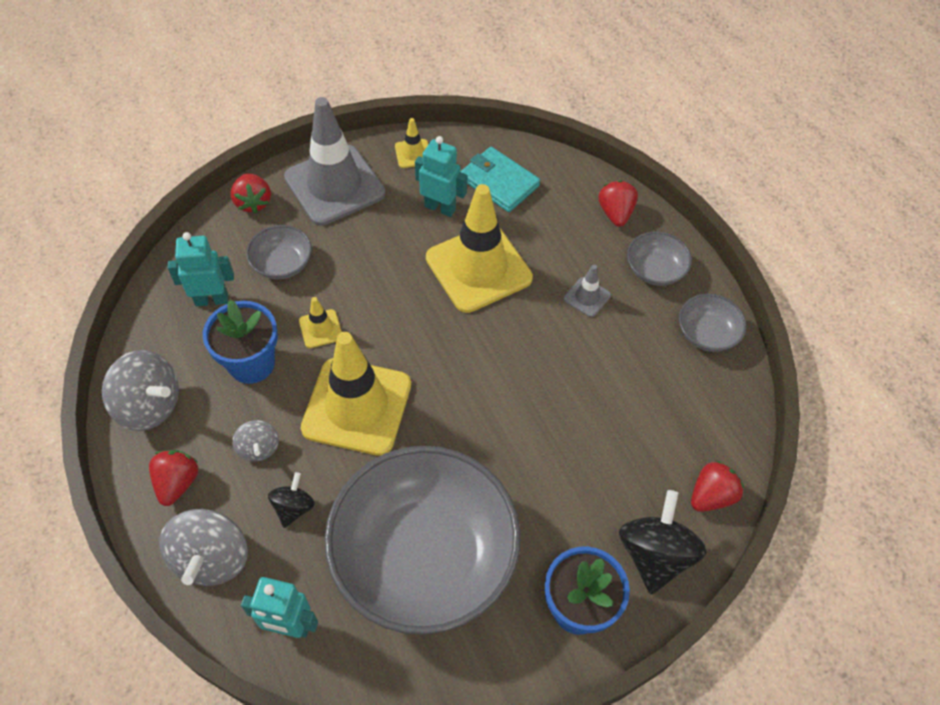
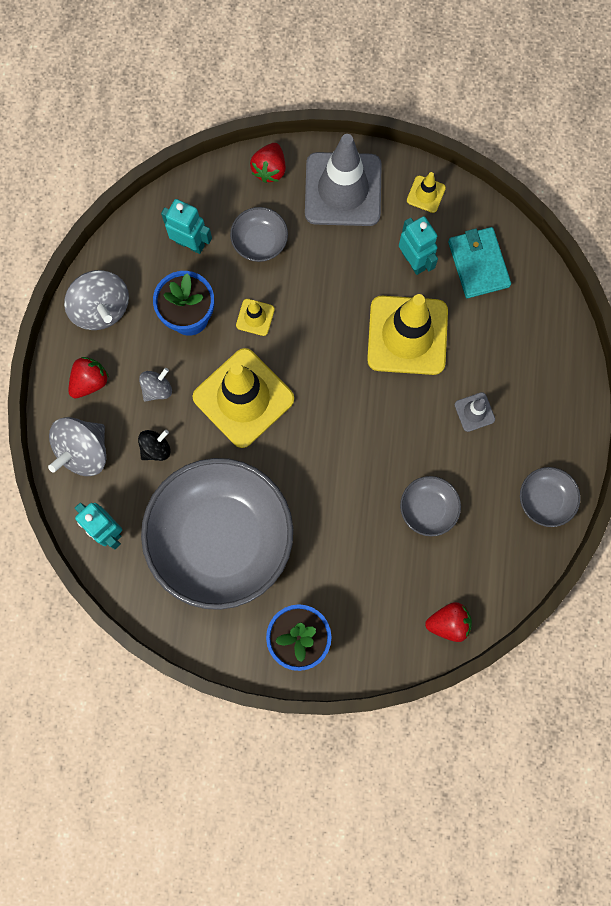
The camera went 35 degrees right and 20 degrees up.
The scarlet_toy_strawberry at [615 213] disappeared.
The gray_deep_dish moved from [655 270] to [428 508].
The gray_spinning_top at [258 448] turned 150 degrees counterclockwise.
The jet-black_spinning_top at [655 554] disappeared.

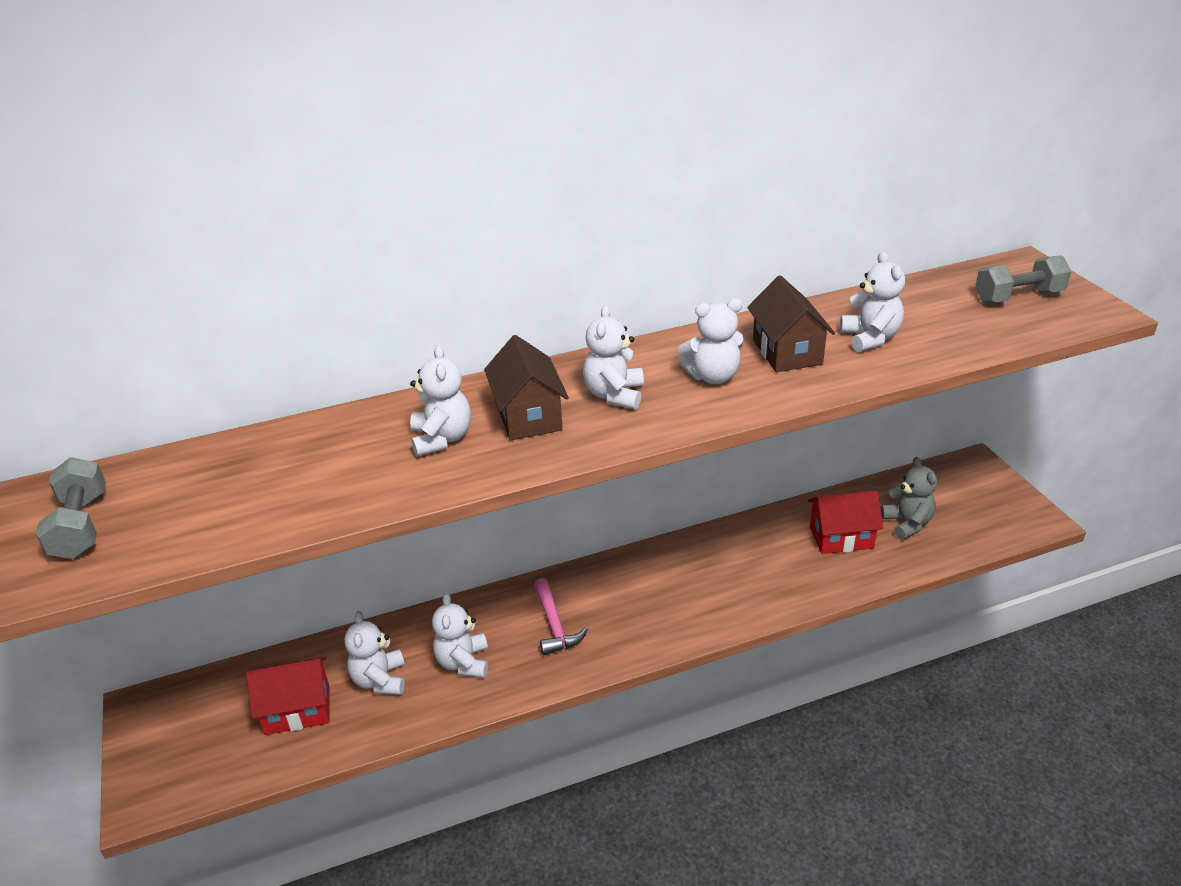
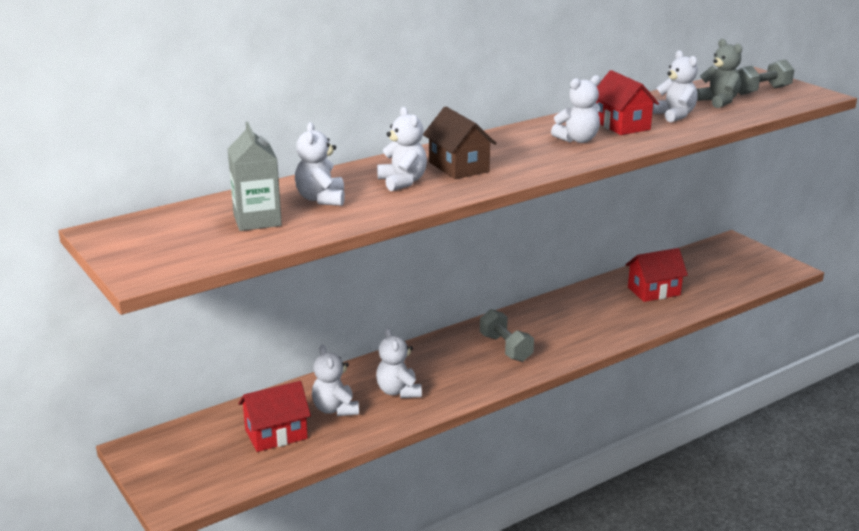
The camera went 15 degrees left and 10 degrees down.
The russet_house at [787 352] became the scarlet_house at [621 125].
The pure_white_teddy moved from [614 395] to [321 199].
The gray_hand_weight moved from [81 526] to [505 348].
The gray_teddy moved from [907 523] to [718 101].
The rose-pink_carpenter's_hammer at [554 625] disappeared.
The gray_milk_carton at [257 220] appeared.

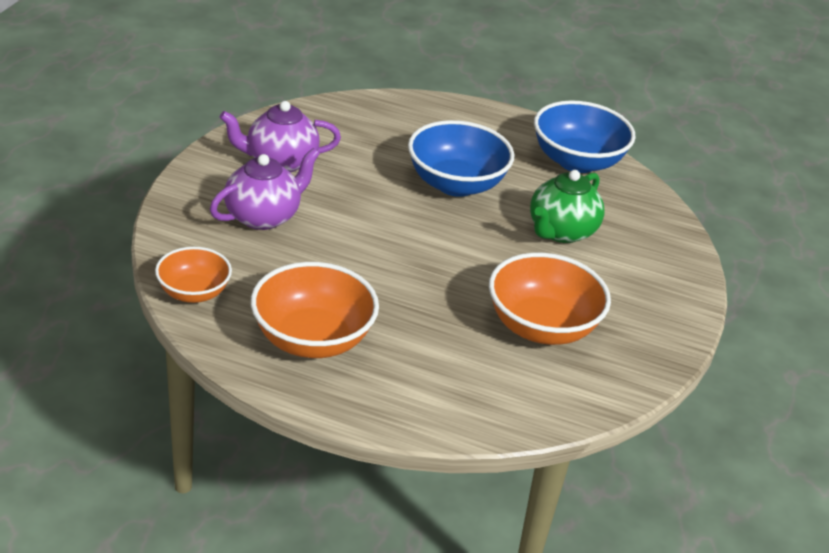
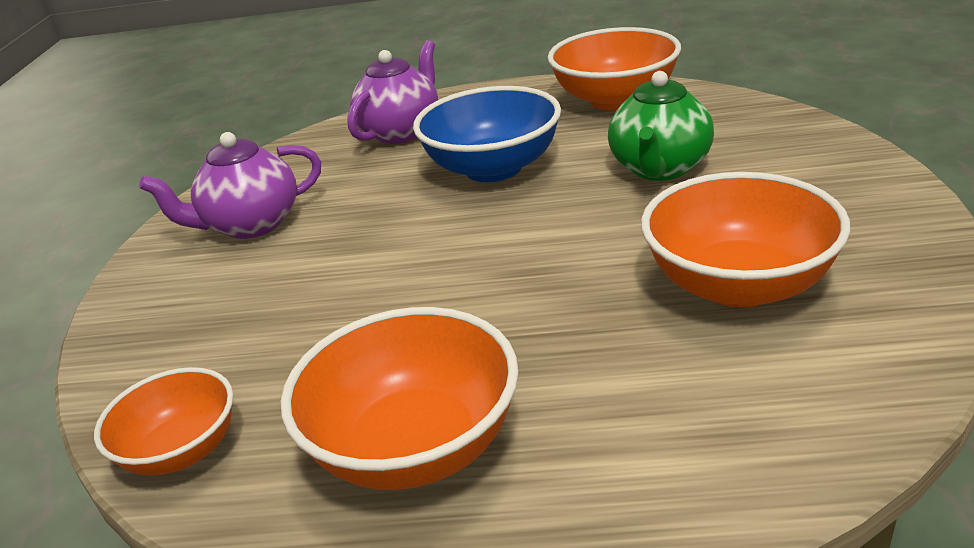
The camera went 10 degrees left and 5 degrees down.
The royal_blue_deep_dish at [577 161] became the bright_orange_deep_dish at [615 99].
The purple_tea_pot moved from [263 216] to [401 132].

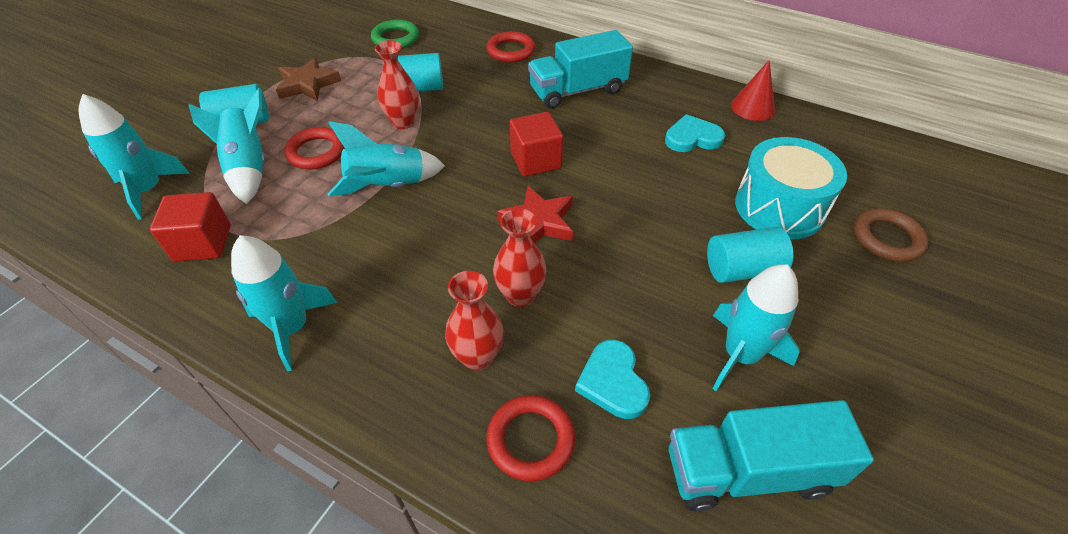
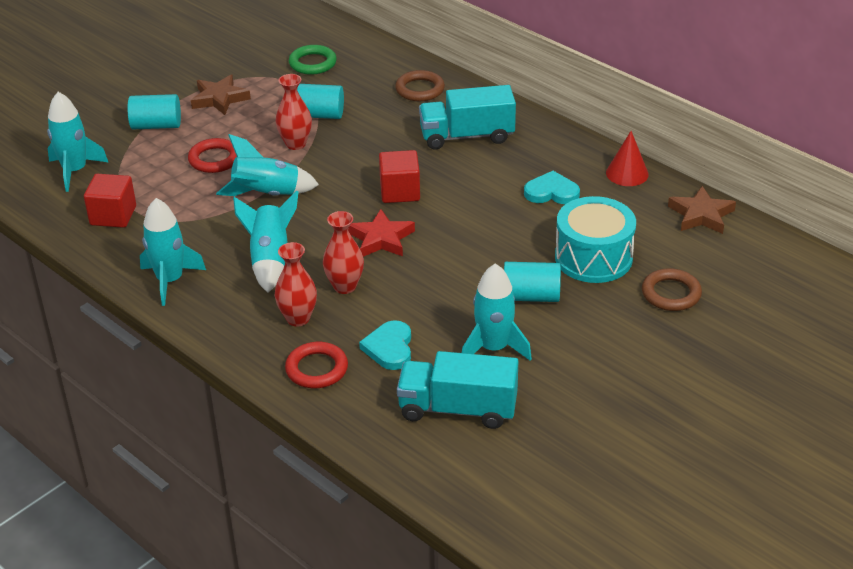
The camera went 15 degrees right and 10 degrees down.
The scarlet_hoop at [511 51] became the russet_hoop at [420 89].
The turquoise_spaceship moved from [249 168] to [270 260].
The russet_star at [701 215] appeared.

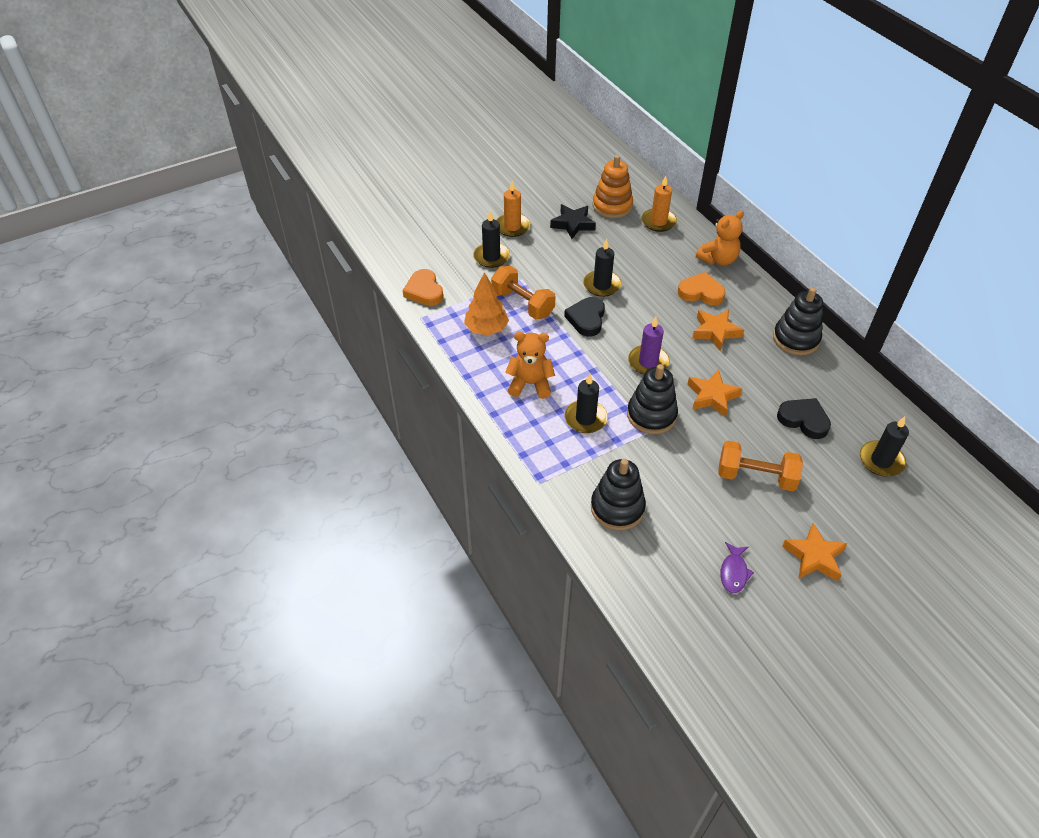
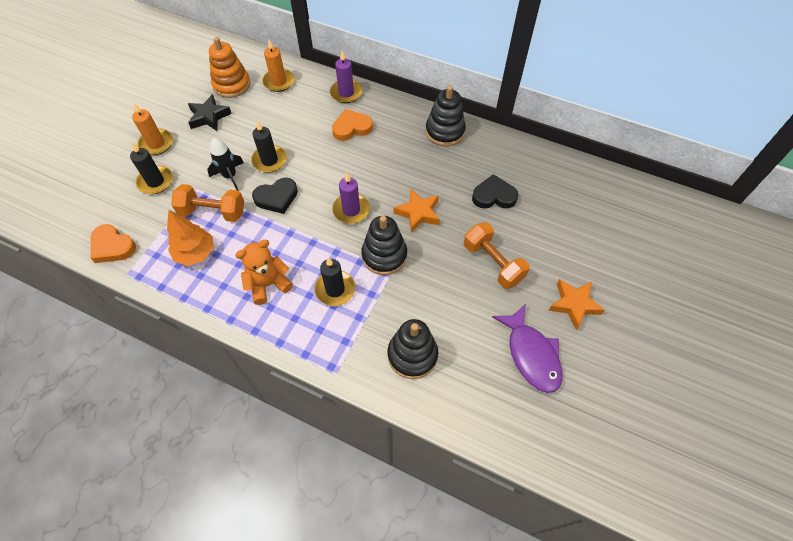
The camera went 35 degrees left and 10 degrees up.
The bright_orange_teddy at [718 259] was replaced by the purple_candle at [346 93].
The jet-black_love_heart at [586 319] turned 90 degrees counterclockwise.
The bright_orange_star at [715 332] disappeared.
The jet-black_candle at [881 461] disappeared.
The bright_orange_hand_weight at [755 476] turned 75 degrees clockwise.
The purple_fish_figure at [734 572] changed to 1.84 times the size.
The jet-black_spaceship at [230 176] appeared.

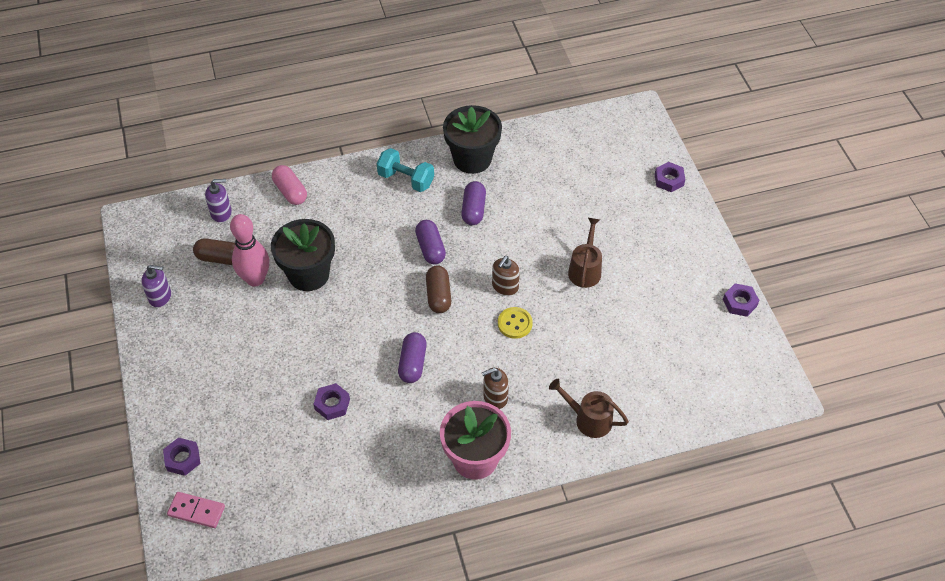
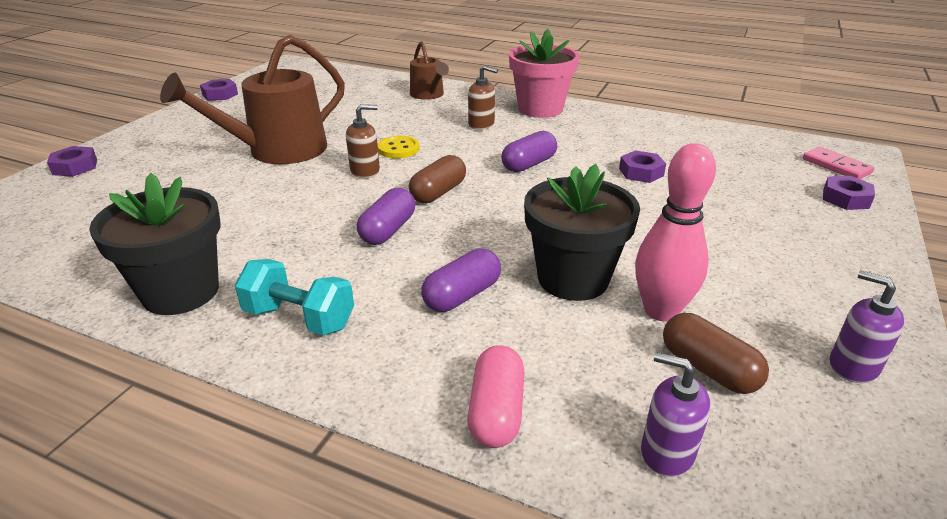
The camera went 140 degrees left and 20 degrees down.
The turquoise_hand_weight at [406 179] turned 45 degrees counterclockwise.
The purple_pill moved from [473 210] to [462 295].
The russet_watering_can at [585 270] changed to 1.83 times the size.

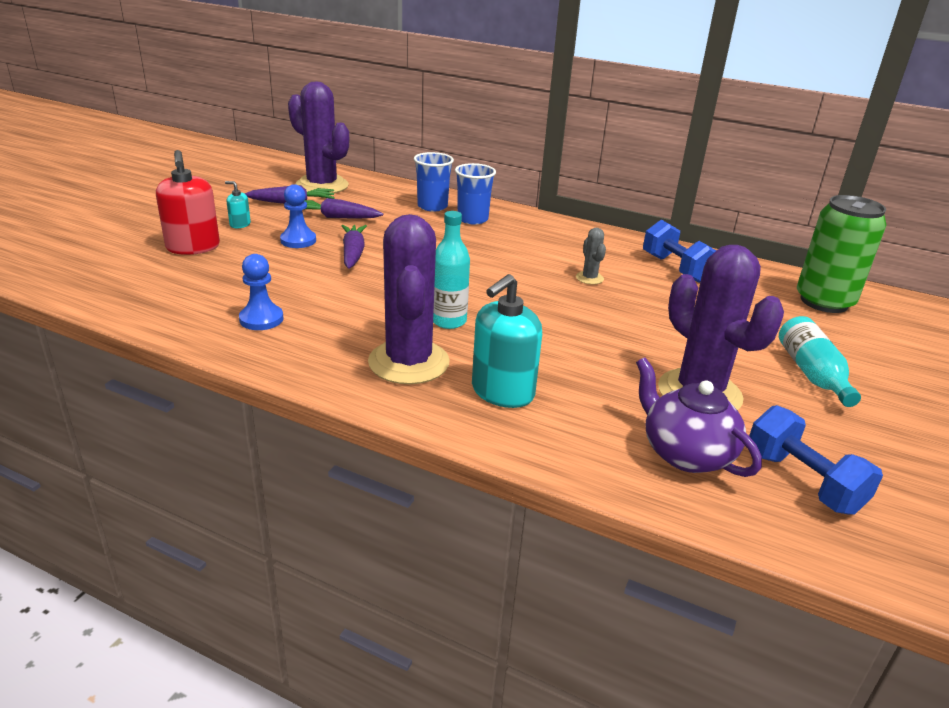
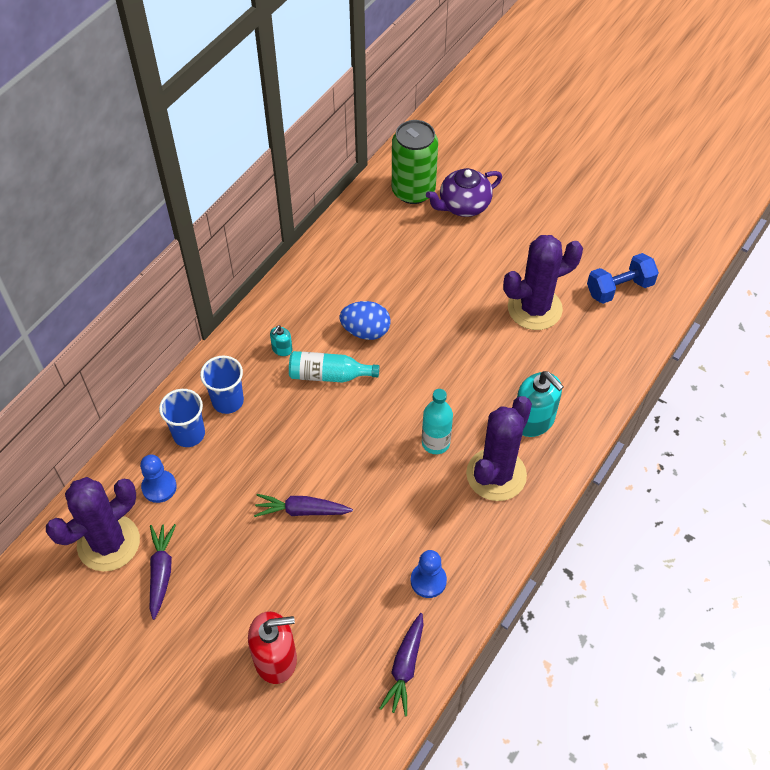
The camera went 80 degrees left and 25 degrees up.
The turquoise_soap_dispenser moved from [240 224] to [282 349].
The royal_blue_game_pawn moved from [298 240] to [159 487].
The purple_root_vegetable moved from [336 217] to [405 668].
The purple_prickly_plant at [409 362] turned 60 degrees counterclockwise.
The royal_blue_hand_weight at [675 268] disappeared.
The gray_prickly_plant at [589 278] was replaced by the royal_blue_egg at [365 331].
The turquoise_flask moved from [812 374] to [329 375].
The purple_tea_pot moved from [685 453] to [463 205].

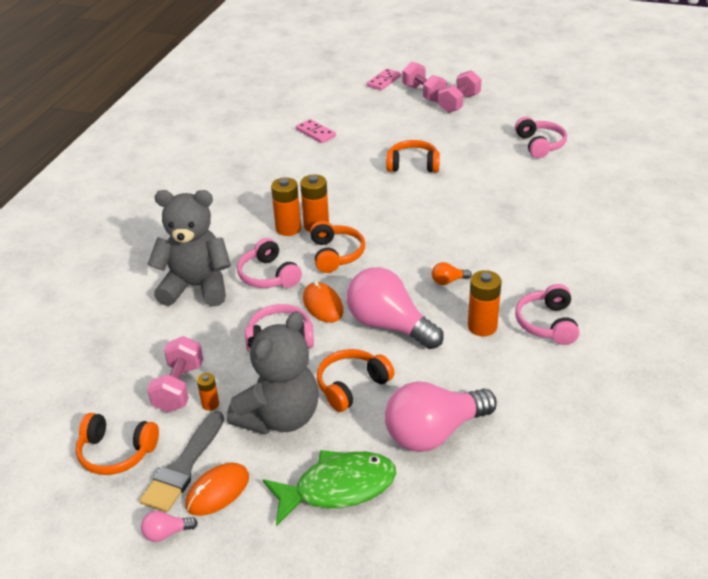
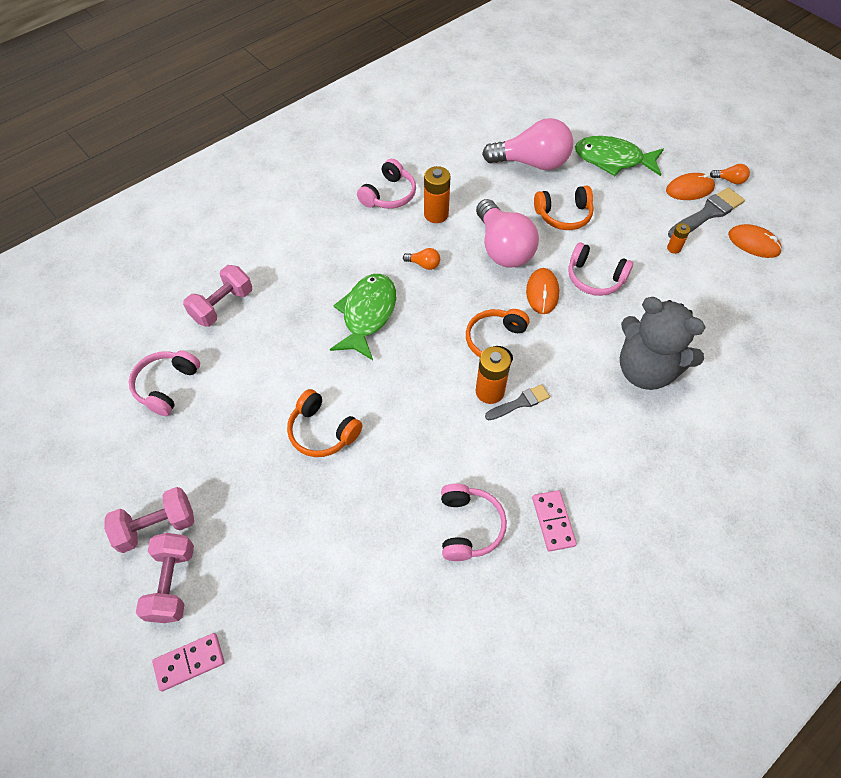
The camera went 150 degrees left and 20 degrees up.
The rose-pink_domino_piece moved from [315 133] to [553 521].
The bright_orange_AA_battery at [288 229] was replaced by the gray_paint_brush at [520 403].
The rose-pink_headset moved from [268 276] to [469 526].
The gray_teddy at [279 417] disappeared.
The rose-pink_hand_weight moved from [179 387] to [222 306].
The bright_orange_headset at [116 453] was replaced by the bright_orange_mouse at [753 243].
The rose-pink_lightbulb at [166 533] became the bright_orange_lightbulb at [729 180].
The emerald_fish_figure at [367 314] appeared.

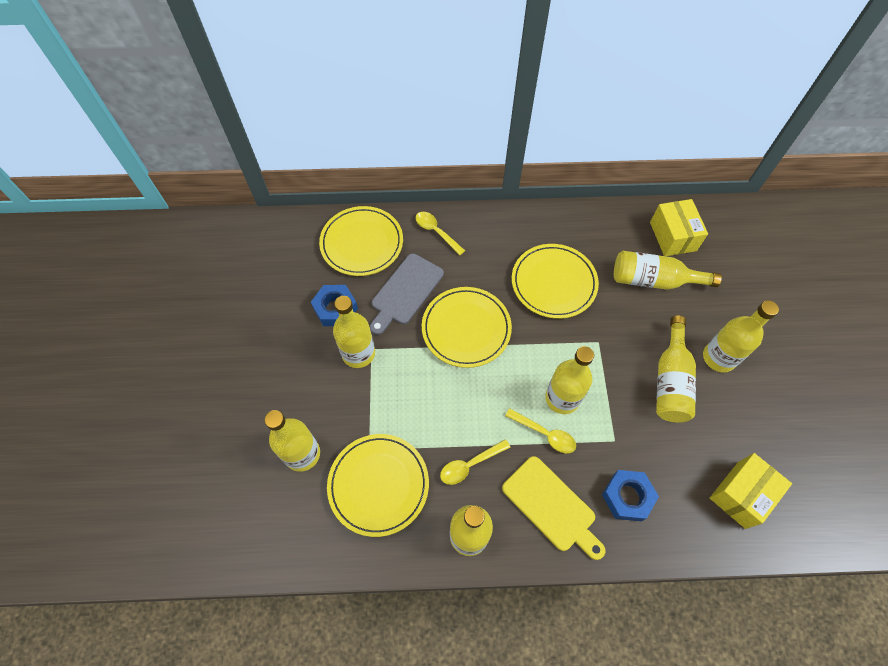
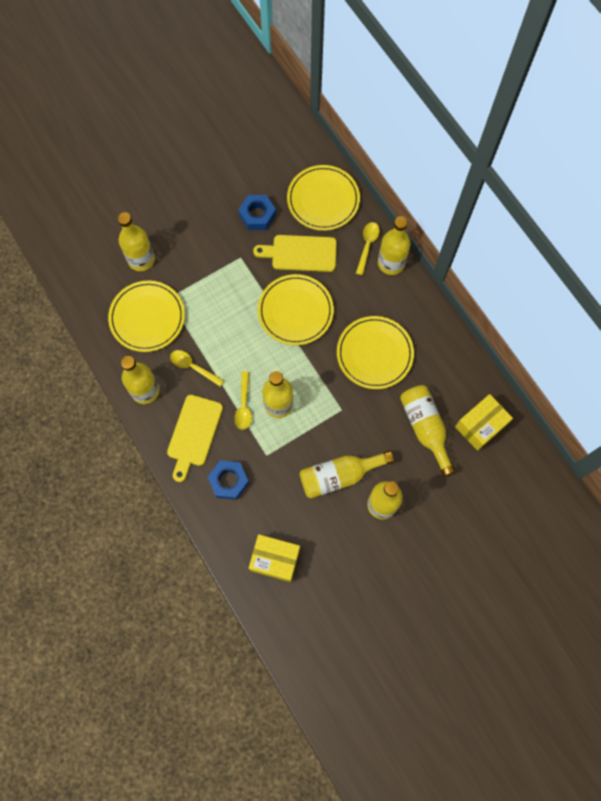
The camera went 60 degrees right and 10 degrees up.
The gray_chopping_board at [405 291] became the bright_yellow_chopping_board at [300 253].
The bright_yellow_flask moved from [358 353] to [391 263].

